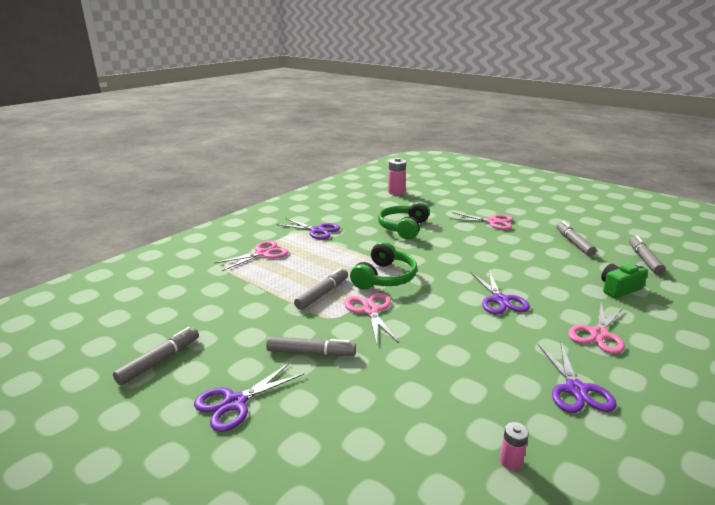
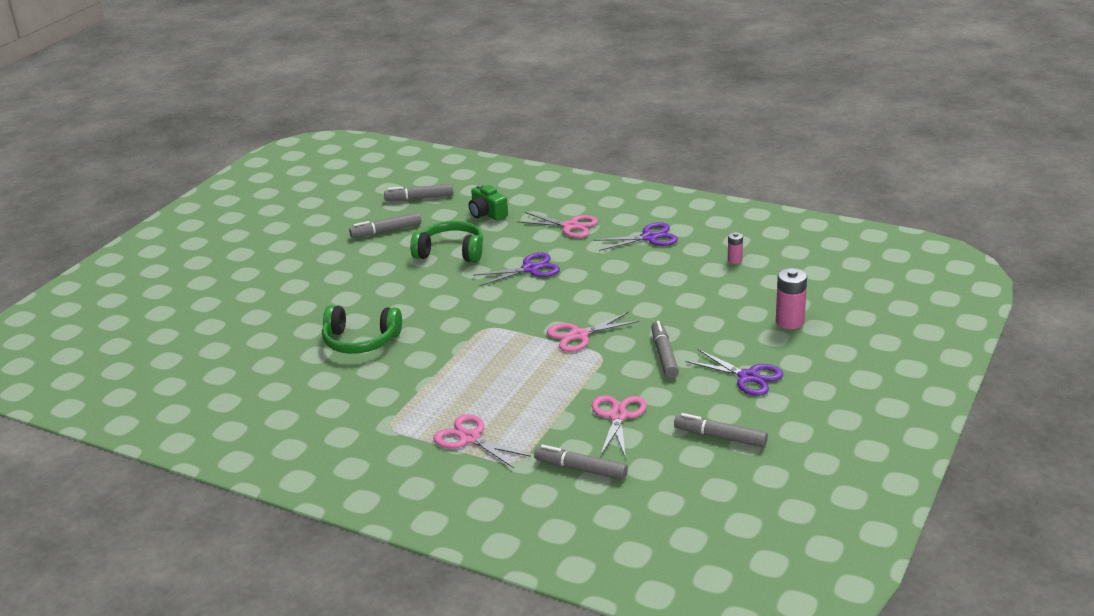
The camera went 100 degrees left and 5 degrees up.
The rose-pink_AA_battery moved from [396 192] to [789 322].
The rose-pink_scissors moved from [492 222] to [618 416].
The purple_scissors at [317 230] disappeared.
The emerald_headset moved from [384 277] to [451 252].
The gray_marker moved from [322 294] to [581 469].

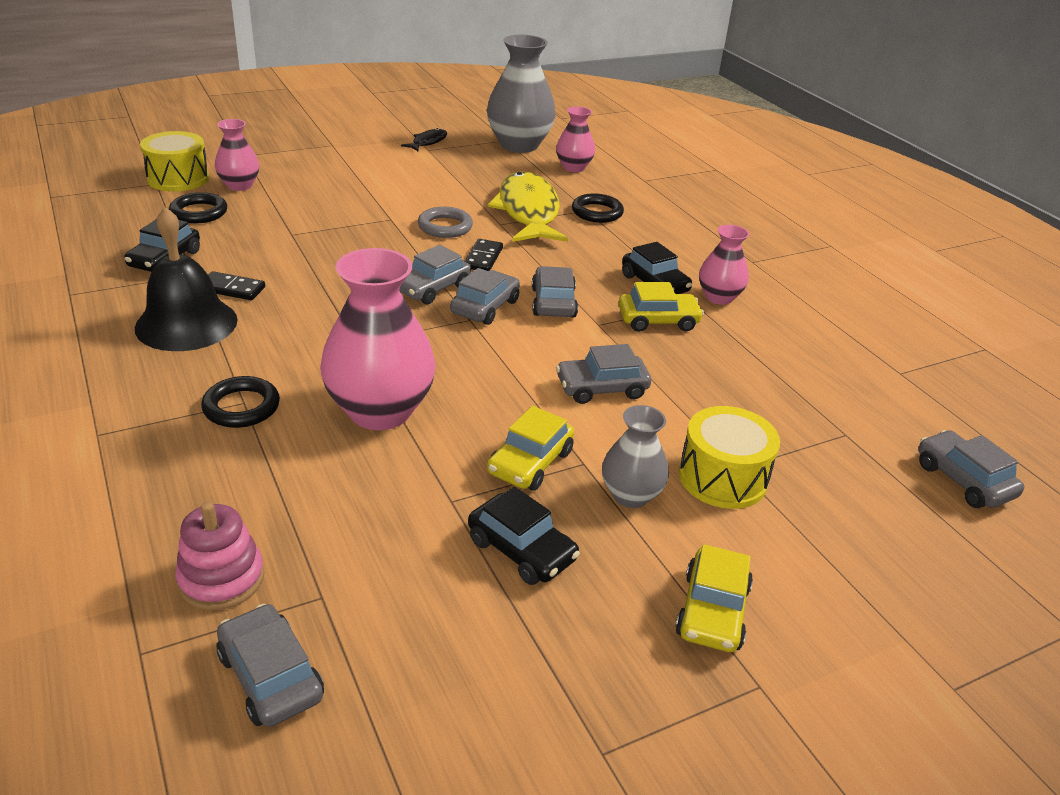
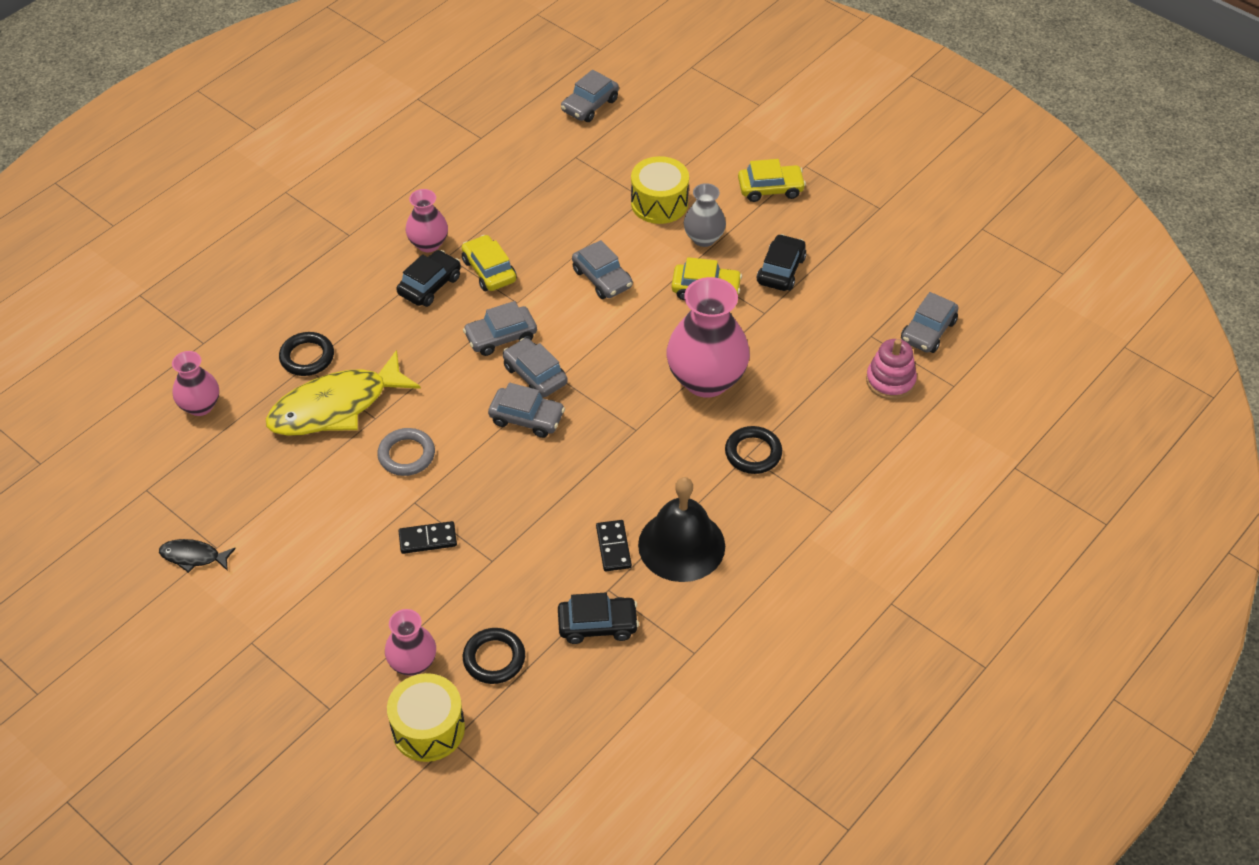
The camera went 110 degrees left and 15 degrees up.
The gray_flower_vase at [519 145] disappeared.
The jet-black_domino_piece moved from [483 258] to [428 539].
The gray_car at [485 307] turned 45 degrees clockwise.

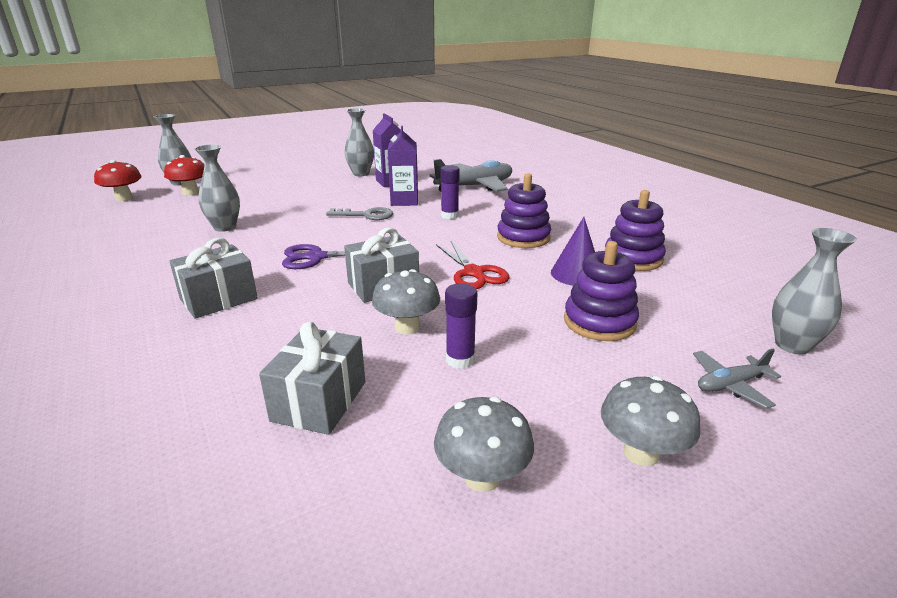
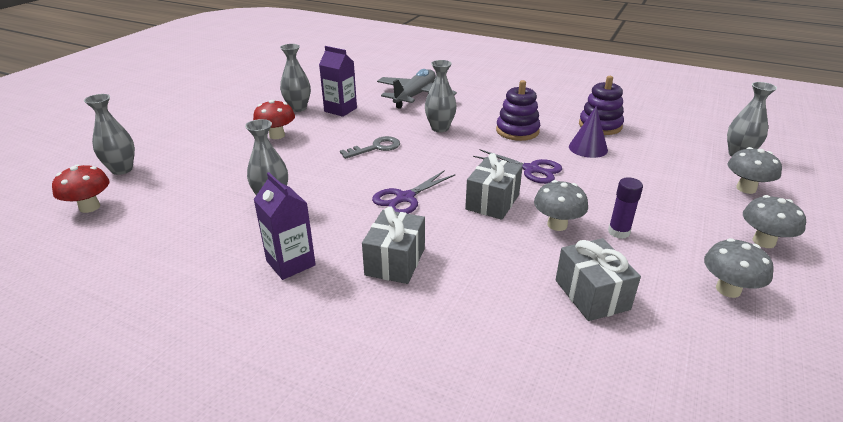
The camera went 35 degrees left and 5 degrees up.
The purple_milk_carton moved from [404 201] to [291 263].
The scarlet_mushroom moved from [190 192] to [277 135].
The purple_glue_stick at [449 215] was replaced by the gray_flower_vase at [440 128].
The scarlet_scissors at [474 273] became the purple_scissors at [531 170].
The purple_ring_stacker at [599 322] disappeared.
The gray_aeroplane at [730 385] was replaced by the gray_mushroom at [746 188].

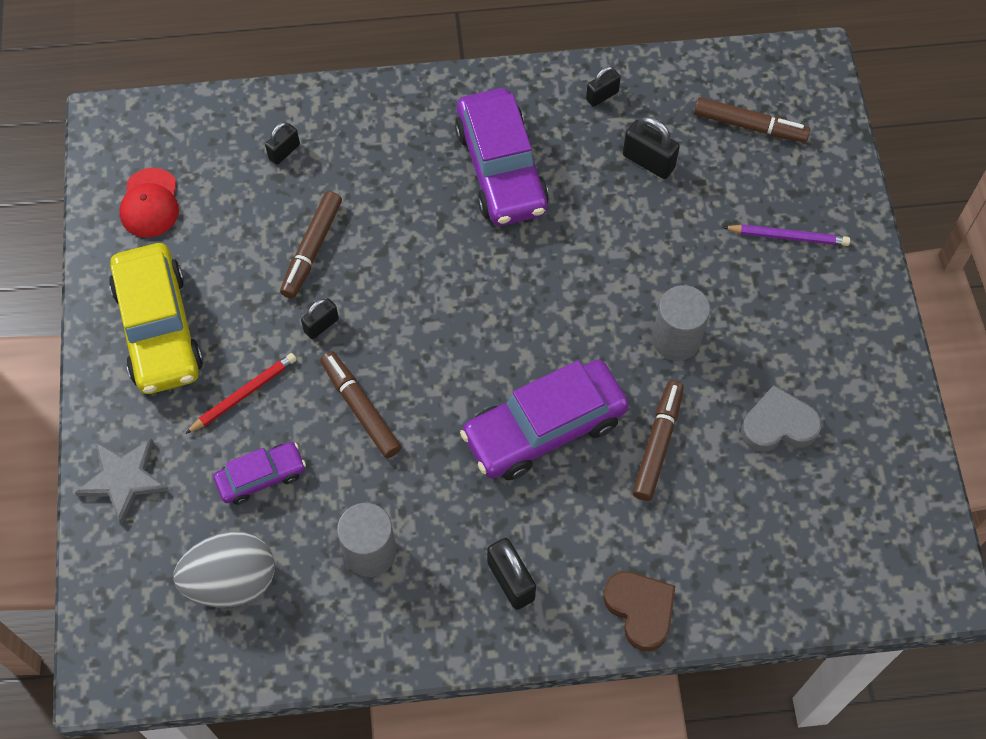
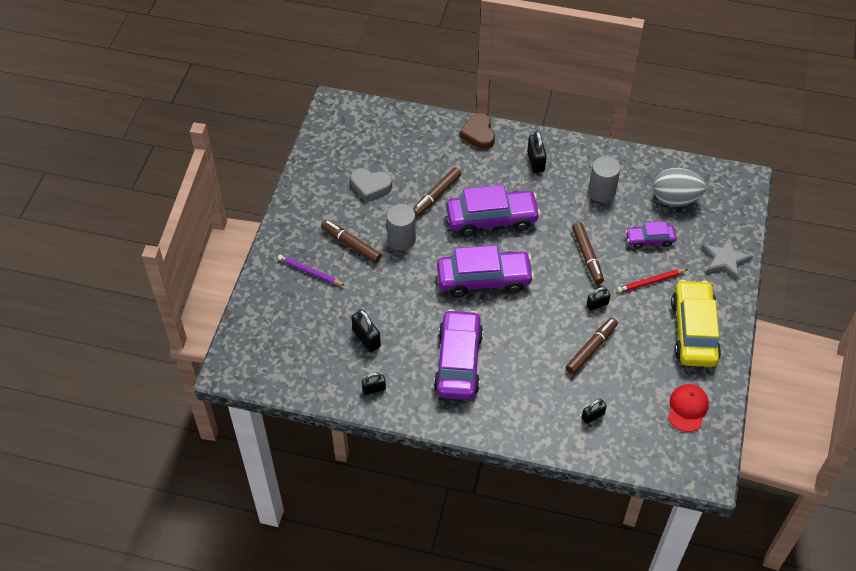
The camera went 160 degrees left and 10 degrees down.
The russet_marker moved from [749 126] to [351 244].
The purple_car at [484 279] appeared.

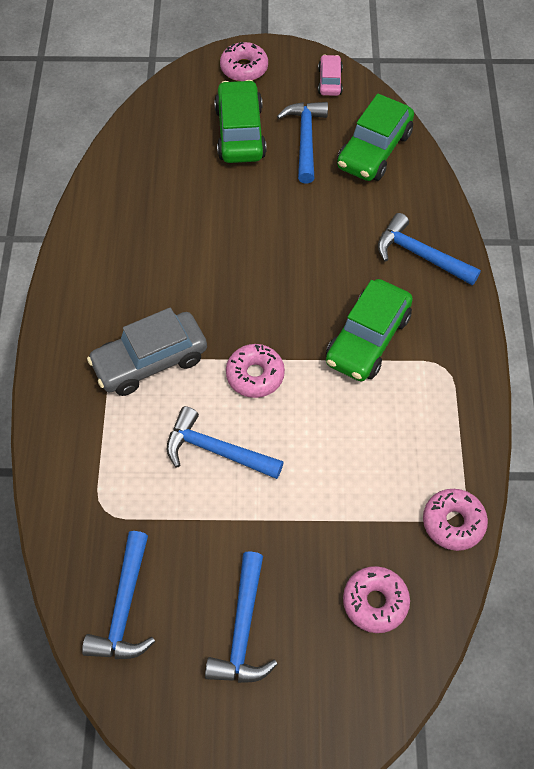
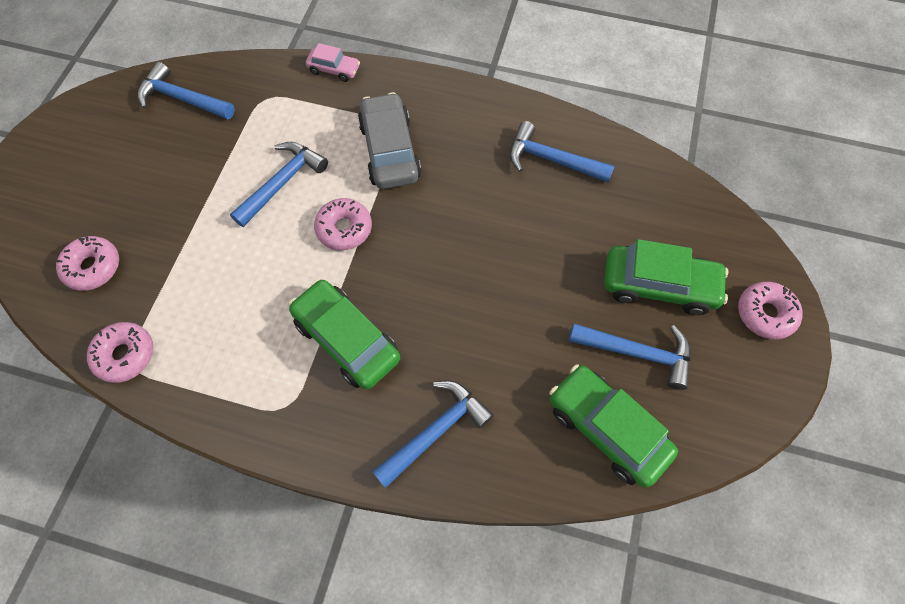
The camera went 105 degrees right and 5 degrees up.
The rose-pink_car moved from [330 81] to [334 70].
The royal_blue_carpenter's_hammer moved from [243 629] to [552 160].

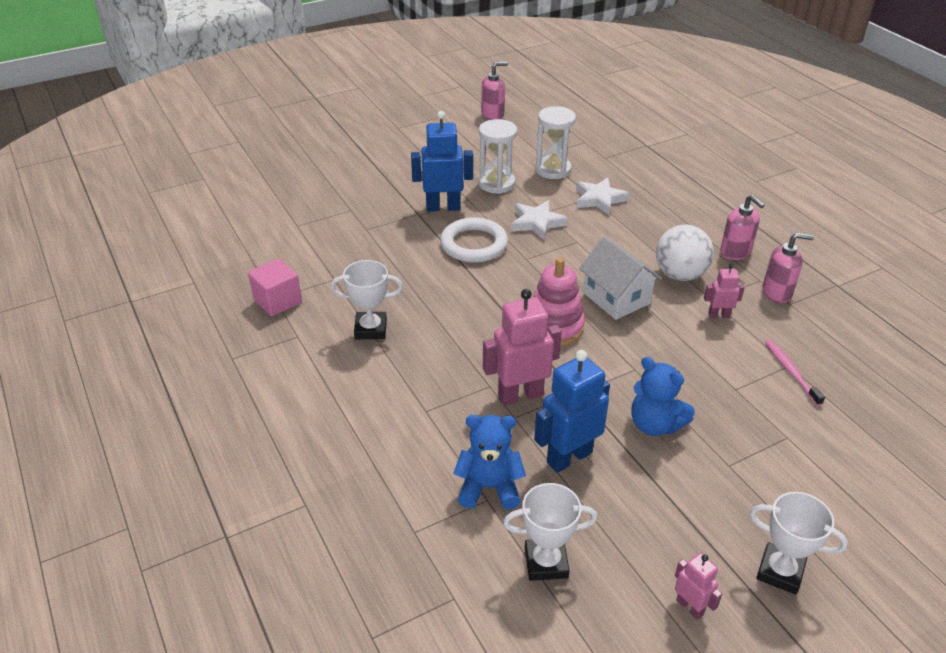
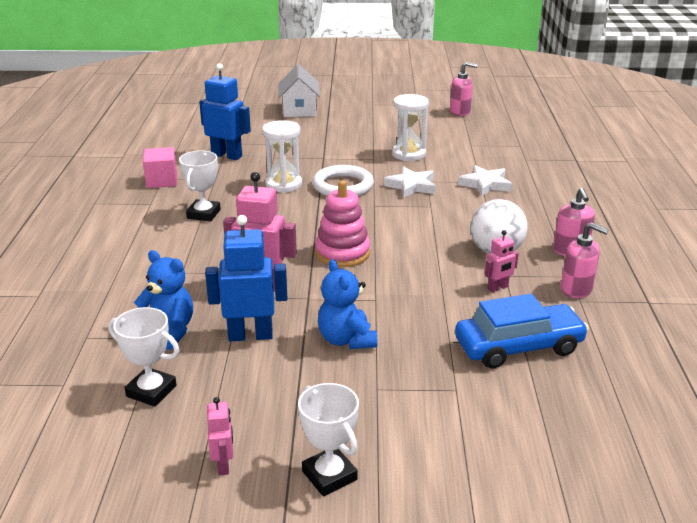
The camera went 30 degrees right and 10 degrees down.
The pure_white_sandglass moved from [553 170] to [283 184].
The royal_blue_robot_figure moved from [443 207] to [227 155].
The pure_white_house moved from [616 298] to [299 110].
The pure_white_trophy at [371 329] turned 75 degrees clockwise.
The rose-pink_robot_figure at [718 315] turned 120 degrees clockwise.
The rose-pink_toothbrush at [791 371] was replaced by the royal_blue_car at [518 347].

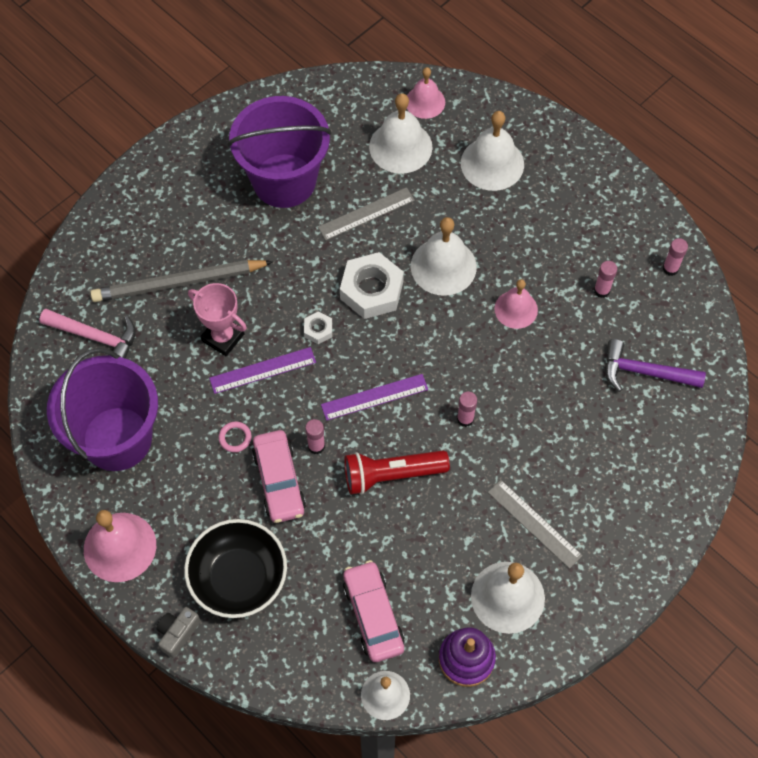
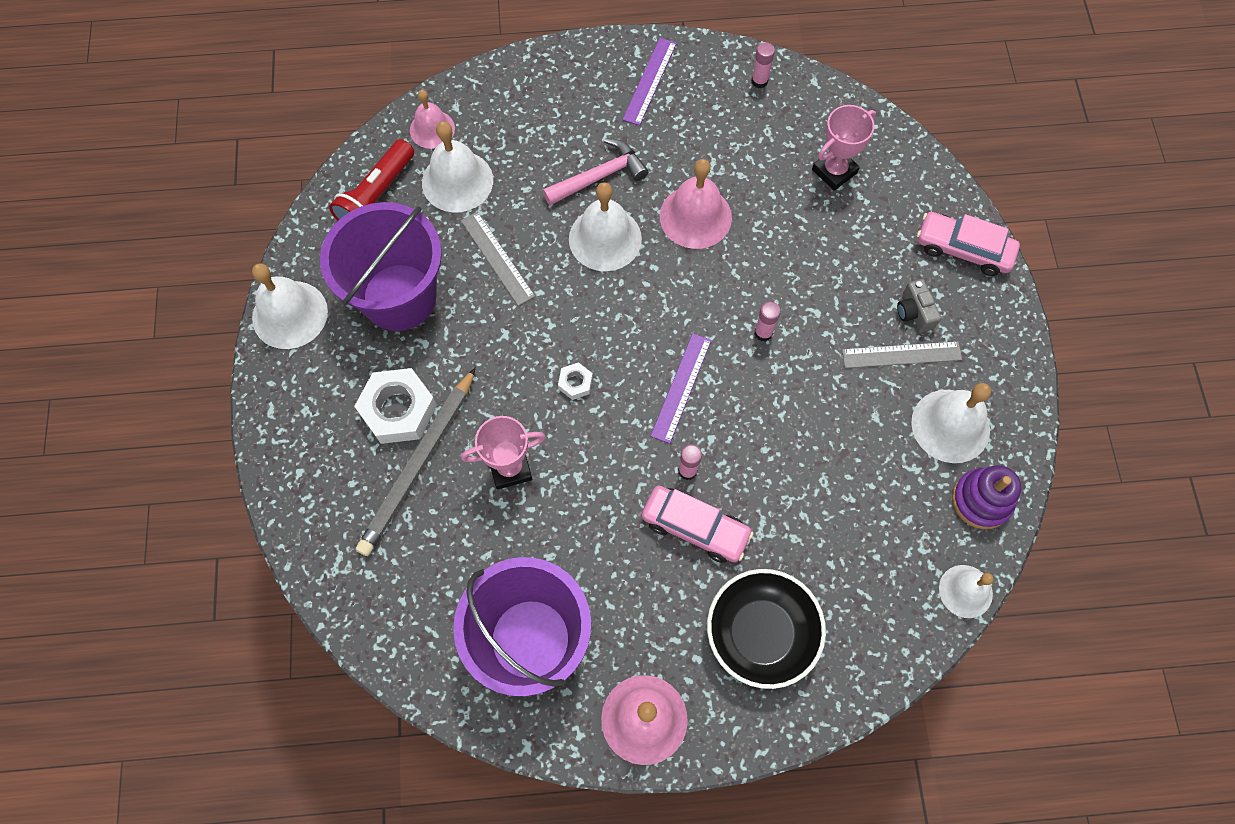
The camera went 50 degrees left and 5 degrees up.
The pure_white_school_bell moved from [492 163] to [290 314].
The gray_ruler at [366 214] turned 45 degrees counterclockwise.
The pure_white_hexagon_nut moved from [371 290] to [398 410].
The rose-pink_glue_stick at [601 290] disappeared.
The rose-pink_school_bell at [516 309] changed to 1.55 times the size.
The rose-pink_carpenter's_hammer moved from [96 337] to [599 176].
The purple_carpenter's_hammer at [644 372] was replaced by the rose-pink_trophy at [834 171].
The purple_ruler moved from [263 370] to [650 81].
The rose-pink_hoop at [235 438] disappeared.
The scarlet_flashlight moved from [392 475] to [377 195].
The rose-pink_car moved from [373 615] to [963 249].
The gray_camera moved from [178 633] to [914 312].

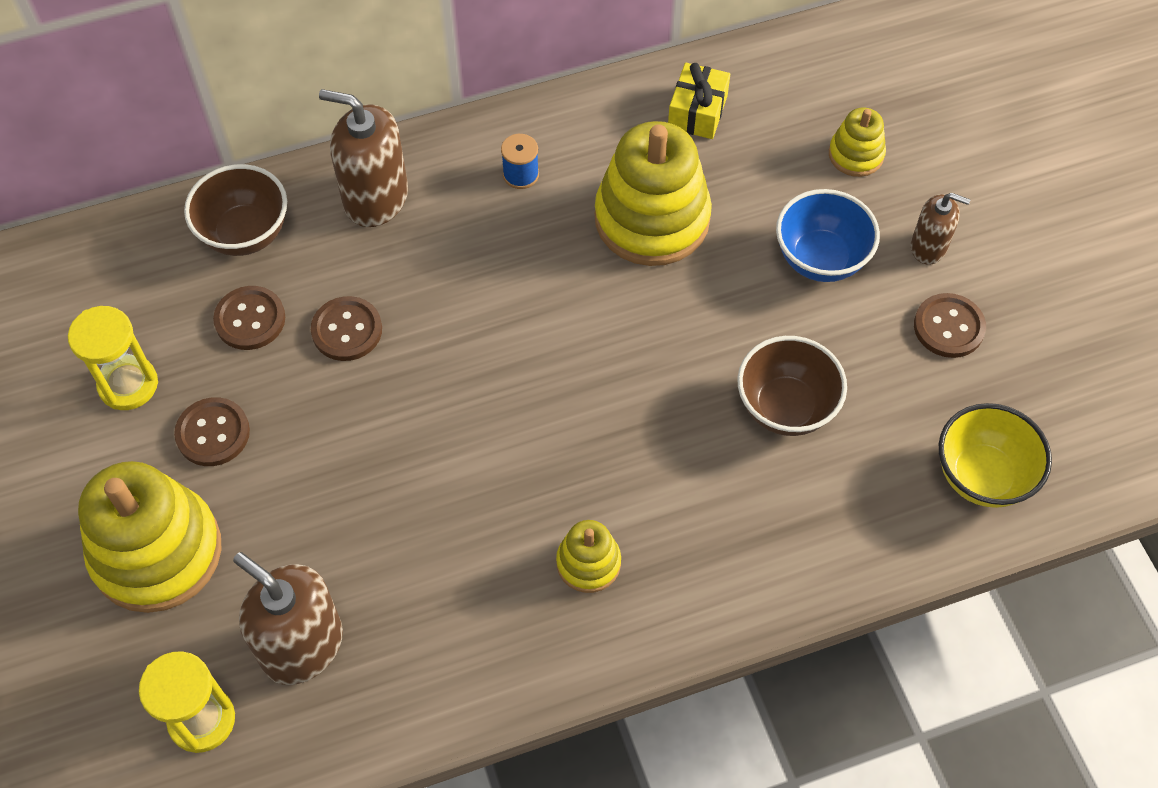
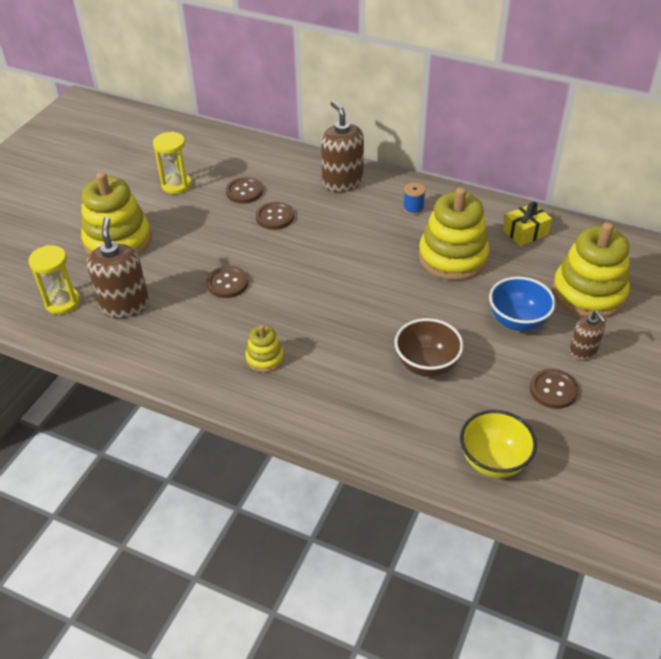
The camera went 45 degrees right and 15 degrees down.
The bright_yellow_ring_stacker at [856 155] changed to 2.02 times the size.
The russet_deep_dish at [245 234] disappeared.
The russet_sewing_button moved from [213 433] to [227 283].

